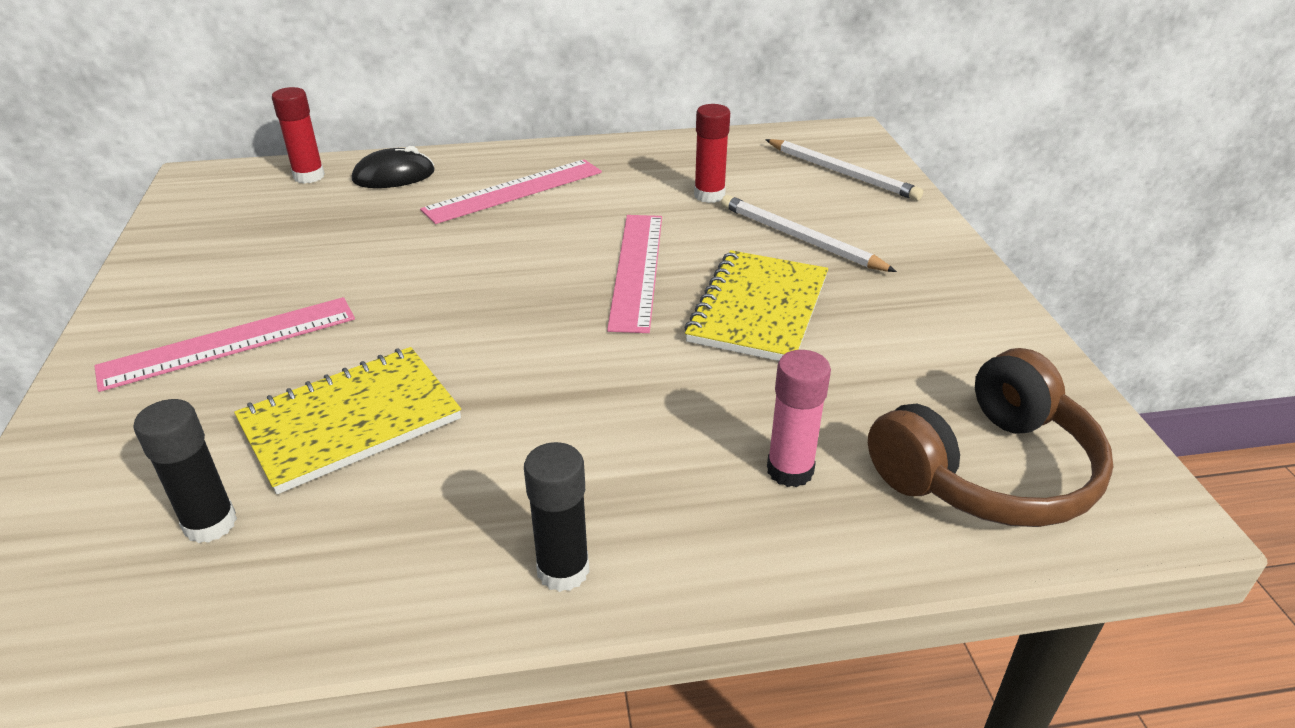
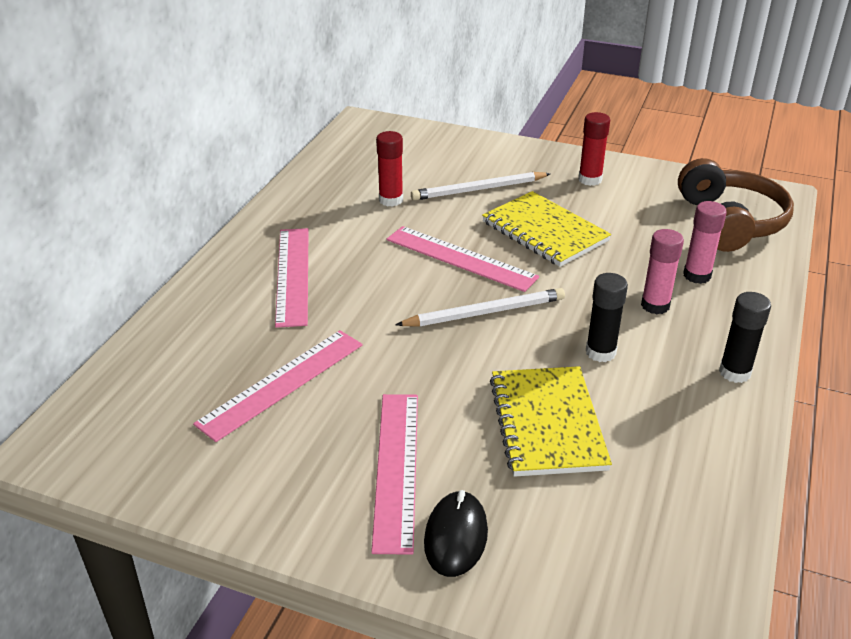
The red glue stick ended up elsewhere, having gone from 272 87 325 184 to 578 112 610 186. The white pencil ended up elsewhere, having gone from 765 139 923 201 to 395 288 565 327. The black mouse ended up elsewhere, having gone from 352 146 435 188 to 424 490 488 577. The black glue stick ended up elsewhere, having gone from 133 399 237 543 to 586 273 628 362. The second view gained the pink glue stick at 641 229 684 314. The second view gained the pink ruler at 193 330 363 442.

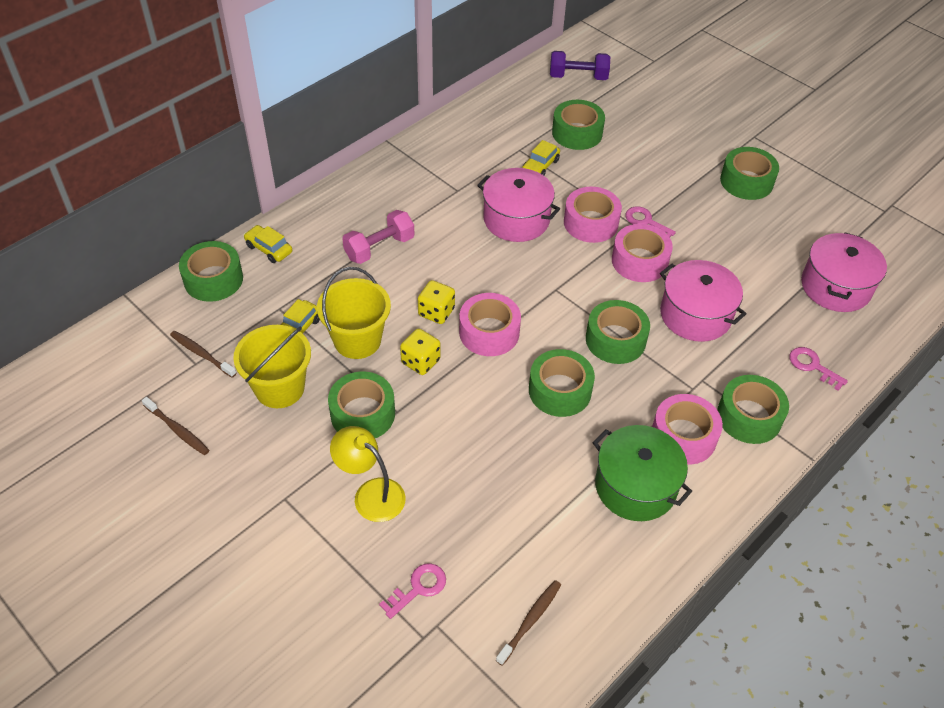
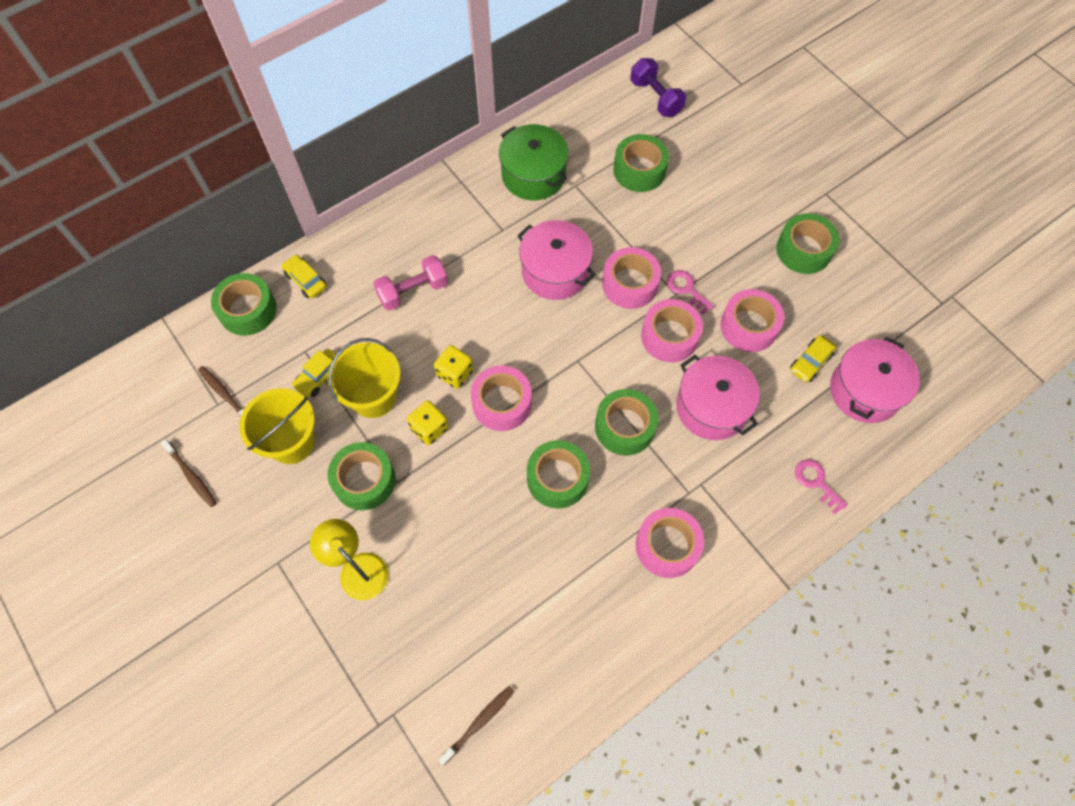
The purple dumbbell at 550 51 610 80 ended up facing another way, 45 degrees clockwise from before. The yellow car ended up elsewhere, having gone from 522 140 560 176 to 790 335 836 382. The second view lost the green tape at 717 375 789 444. The green pot ended up elsewhere, having gone from 593 425 692 521 to 499 124 569 200. The second view lost the pink key at 379 563 446 619. The second view gained the pink tape at 720 289 784 352.

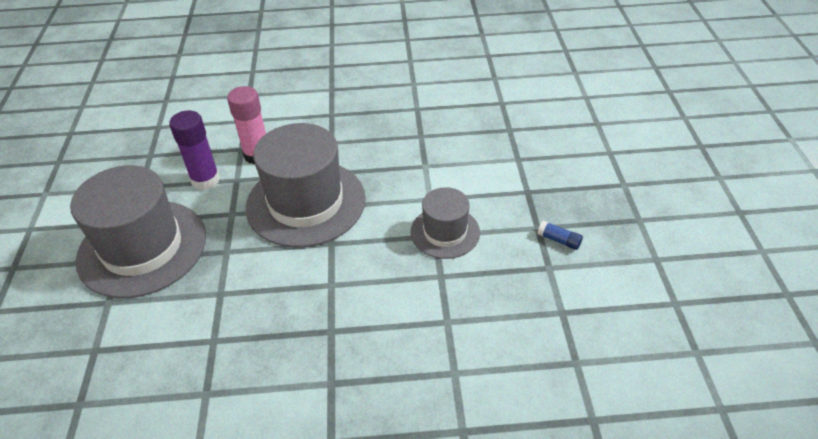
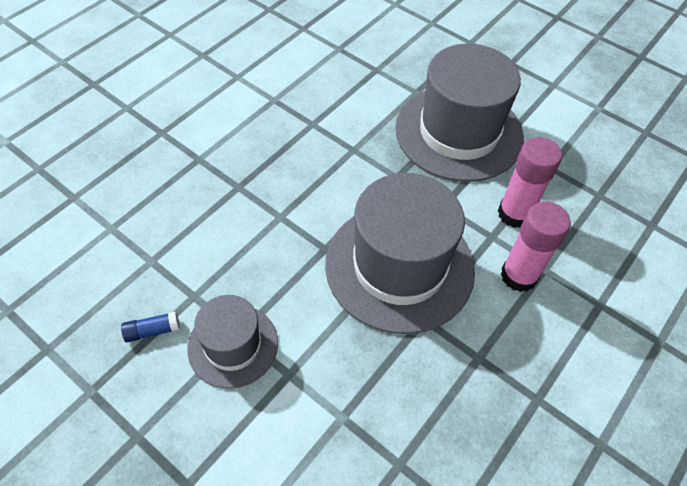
What was the purple glue stick at 169 110 220 190 turned into the pink glue stick at 498 137 562 228. The blue glue stick ended up elsewhere, having gone from 538 221 583 250 to 121 311 180 342.

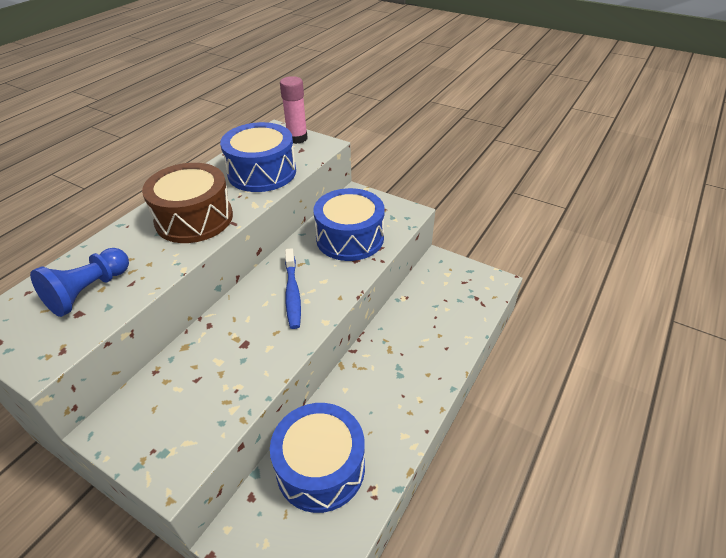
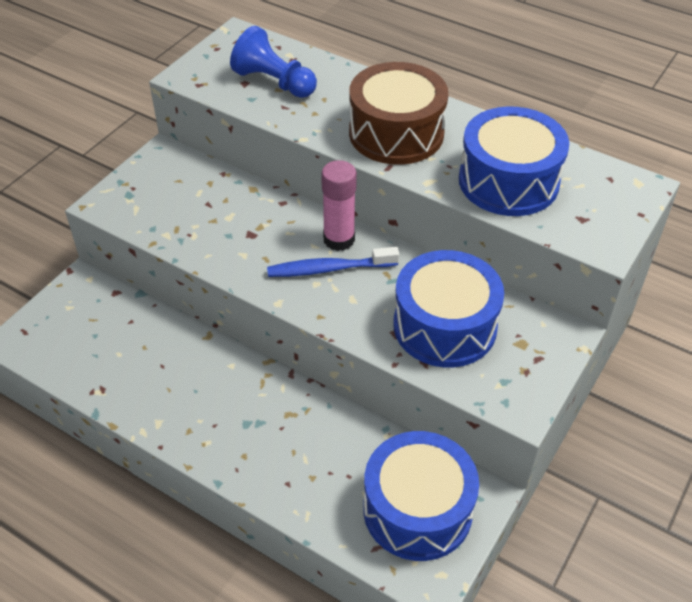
The pink glue stick ended up elsewhere, having gone from 280 76 308 144 to 321 160 357 251. The blue drum ended up elsewhere, having gone from 270 403 365 513 to 363 431 479 561.

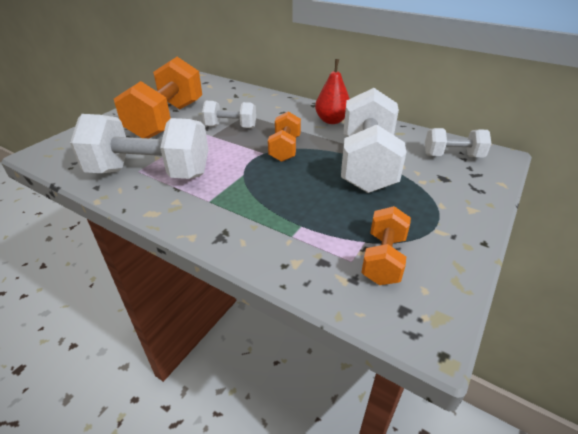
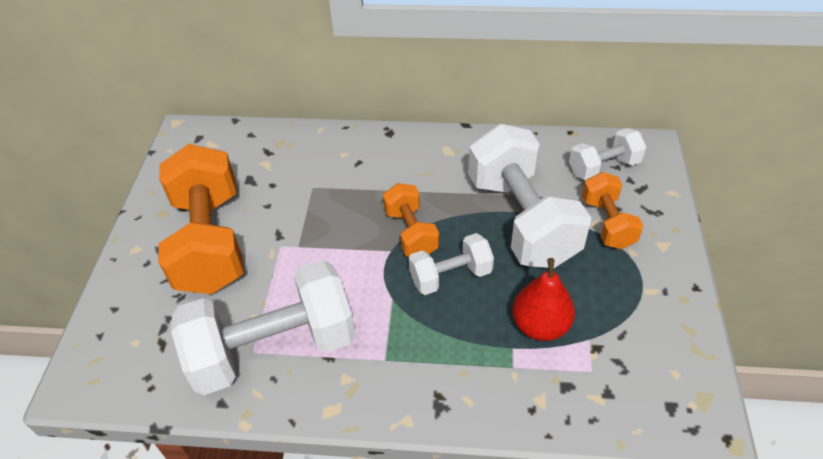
The red pear ended up elsewhere, having gone from 315 59 350 124 to 512 258 575 341. The white dumbbell ended up elsewhere, having gone from 202 101 256 128 to 409 233 494 295. The orange dumbbell ended up elsewhere, having gone from 361 206 411 285 to 582 172 643 249.

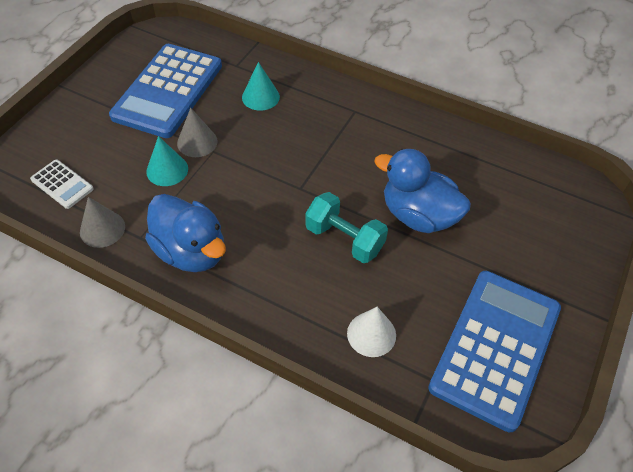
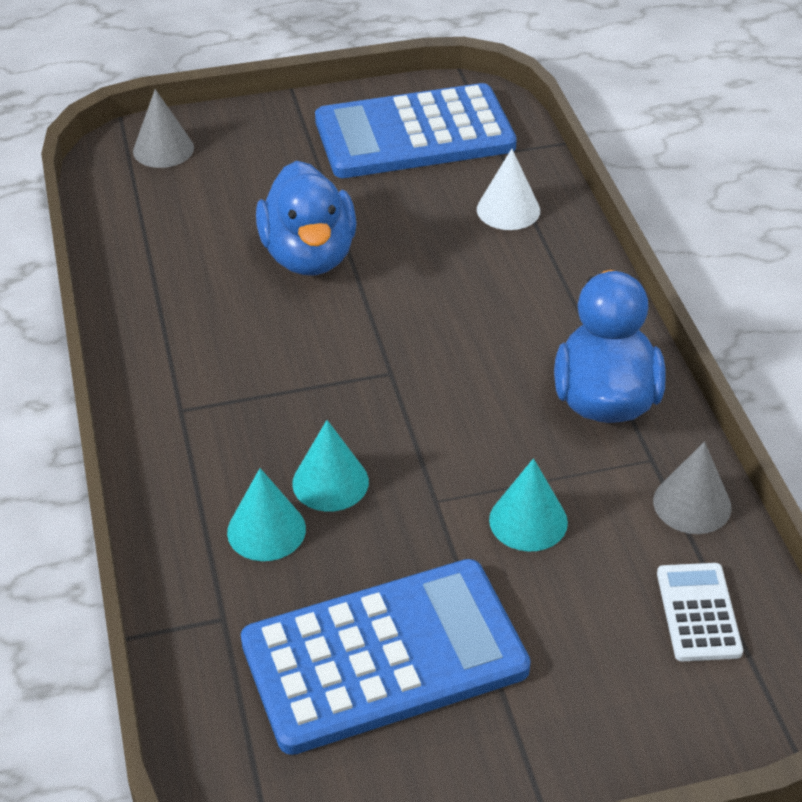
The grey cone ended up elsewhere, having gone from 177 108 218 157 to 133 89 194 168. The second view lost the turquoise dumbbell at 305 192 388 263. The second view gained the turquoise cone at 292 420 369 512.

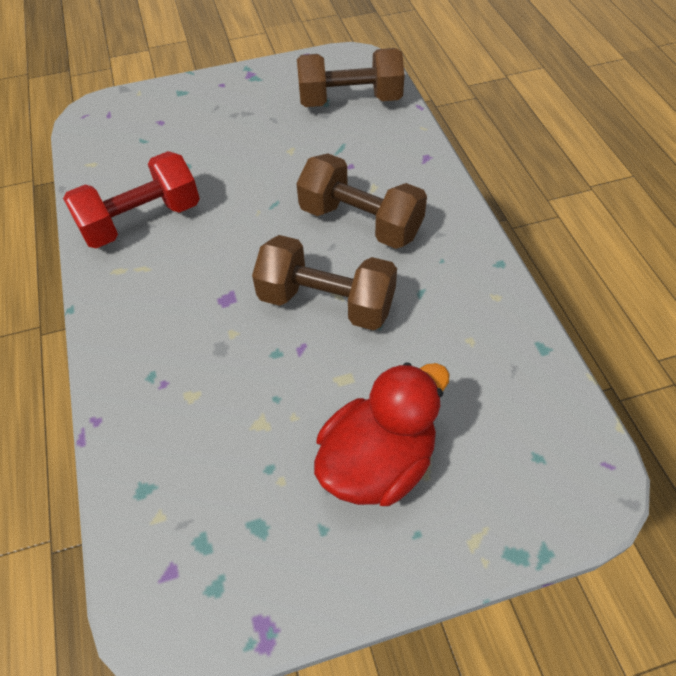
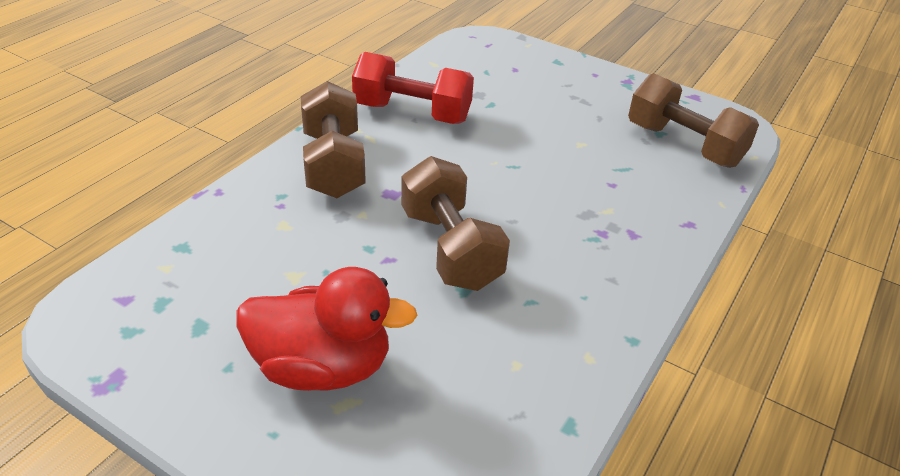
The brown dumbbell ended up elsewhere, having gone from 296 153 427 249 to 301 81 366 198.

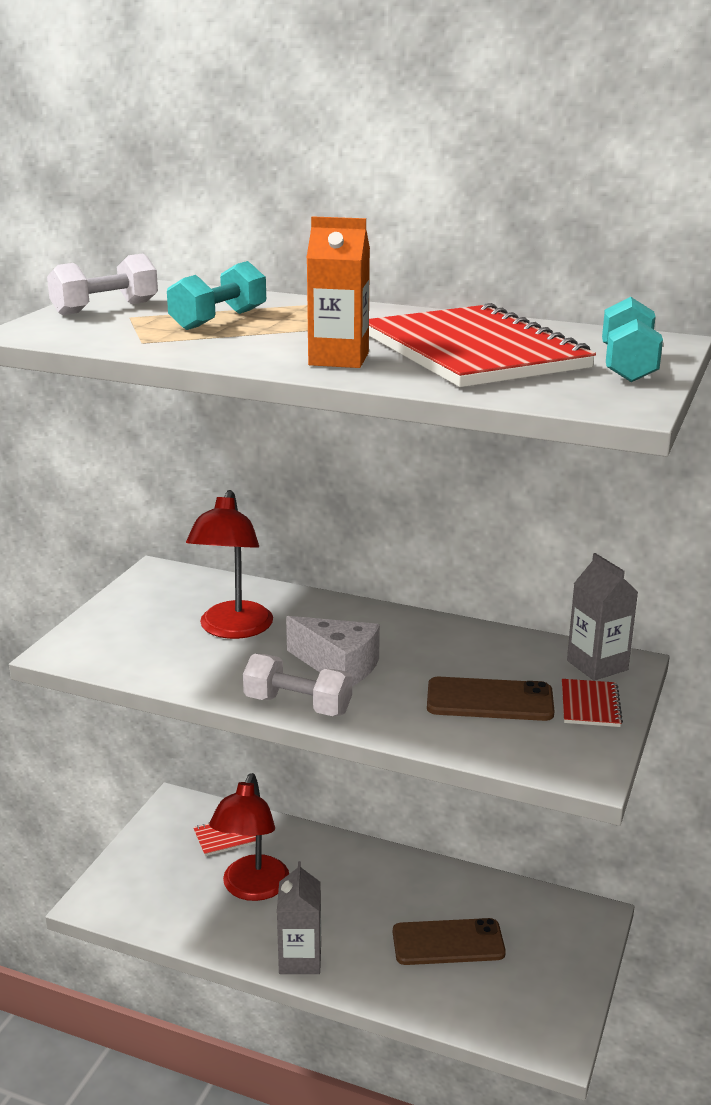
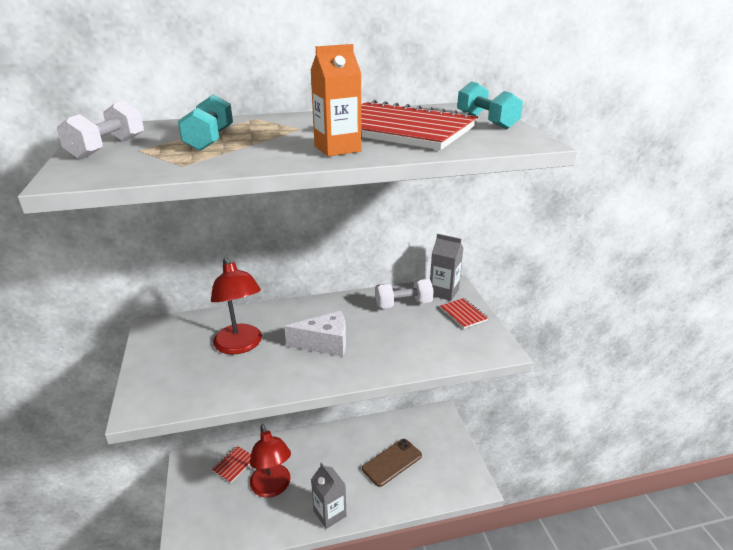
The white dumbbell ended up elsewhere, having gone from 243 654 352 716 to 375 279 434 308. The second view lost the brown phone at 427 677 554 721.

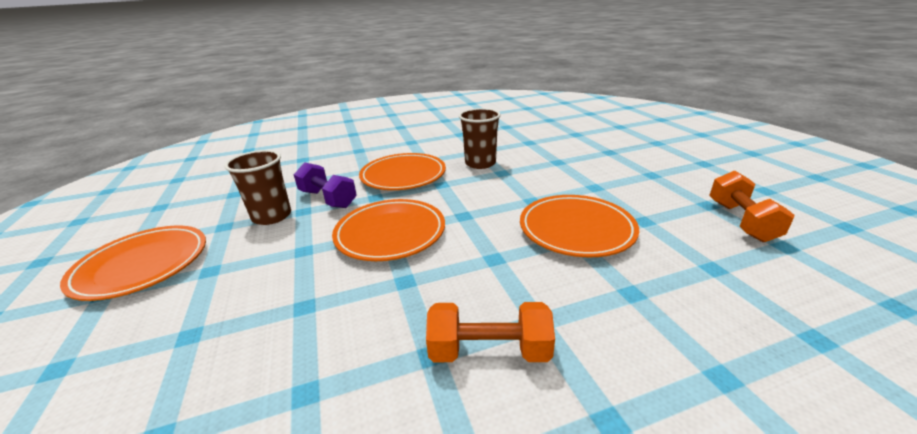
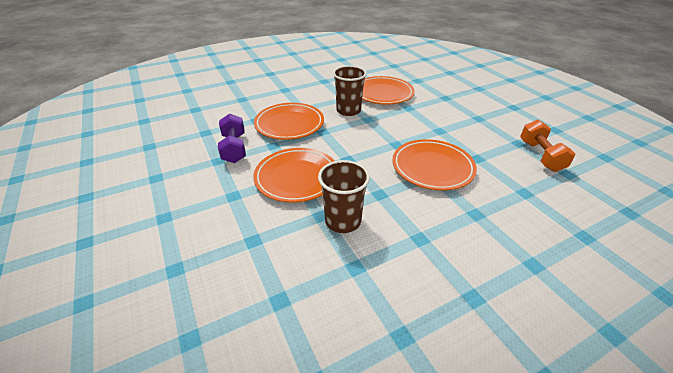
The brown cup ended up elsewhere, having gone from 224 150 291 225 to 318 160 370 233. The purple dumbbell at 294 162 357 208 ended up facing another way, 45 degrees clockwise from before. The orange plate ended up elsewhere, having gone from 60 226 206 301 to 362 76 415 105. The second view lost the orange dumbbell at 426 302 555 362.

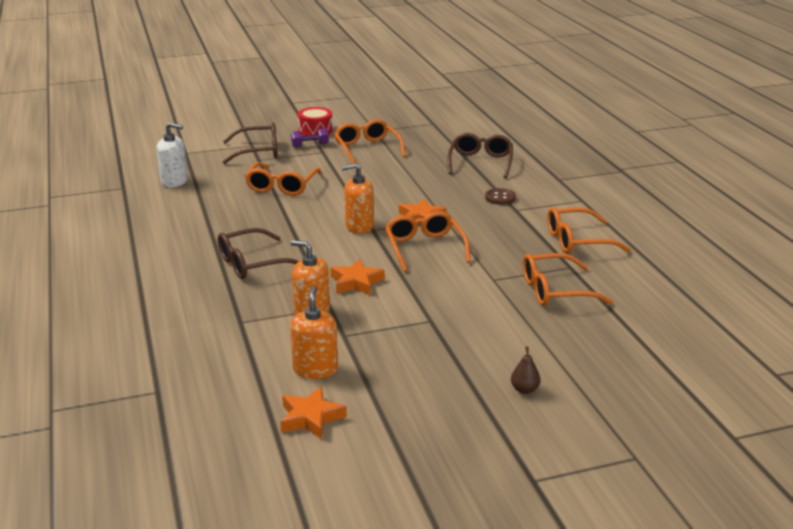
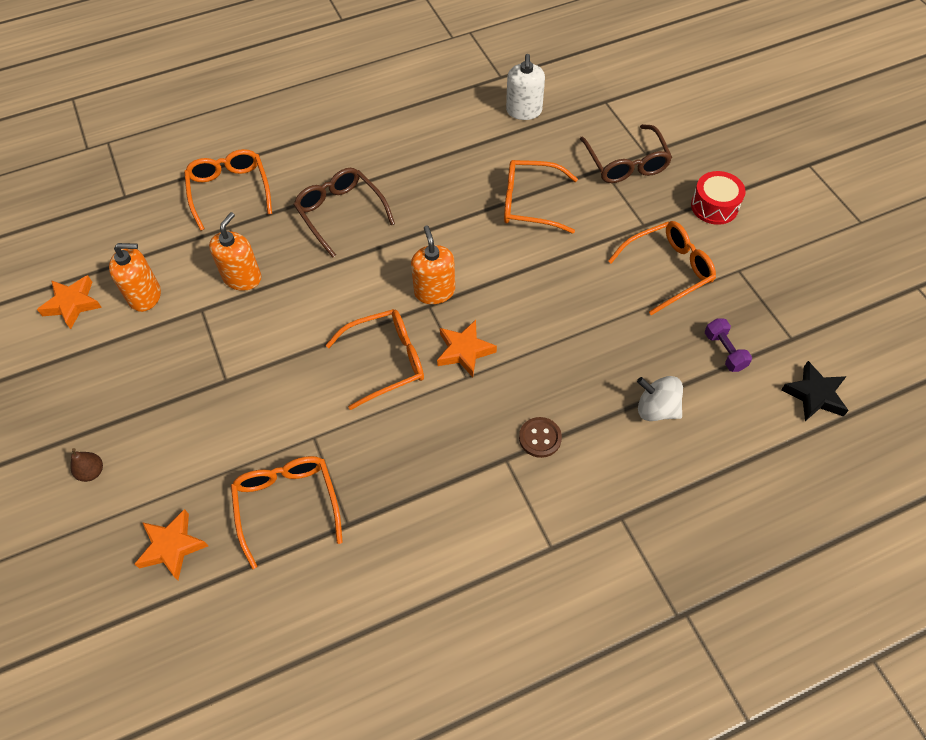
The purple dumbbell ended up elsewhere, having gone from 291 128 329 147 to 705 318 752 372. Where the brown glasses stood at 447 133 513 178, the white spinning top came to stand at 637 376 683 421. The orange glasses ended up elsewhere, having gone from 547 208 631 254 to 184 149 272 231. The orange star ended up elsewhere, having gone from 330 259 385 295 to 135 509 208 580. The second view gained the black star at 781 361 849 421.

